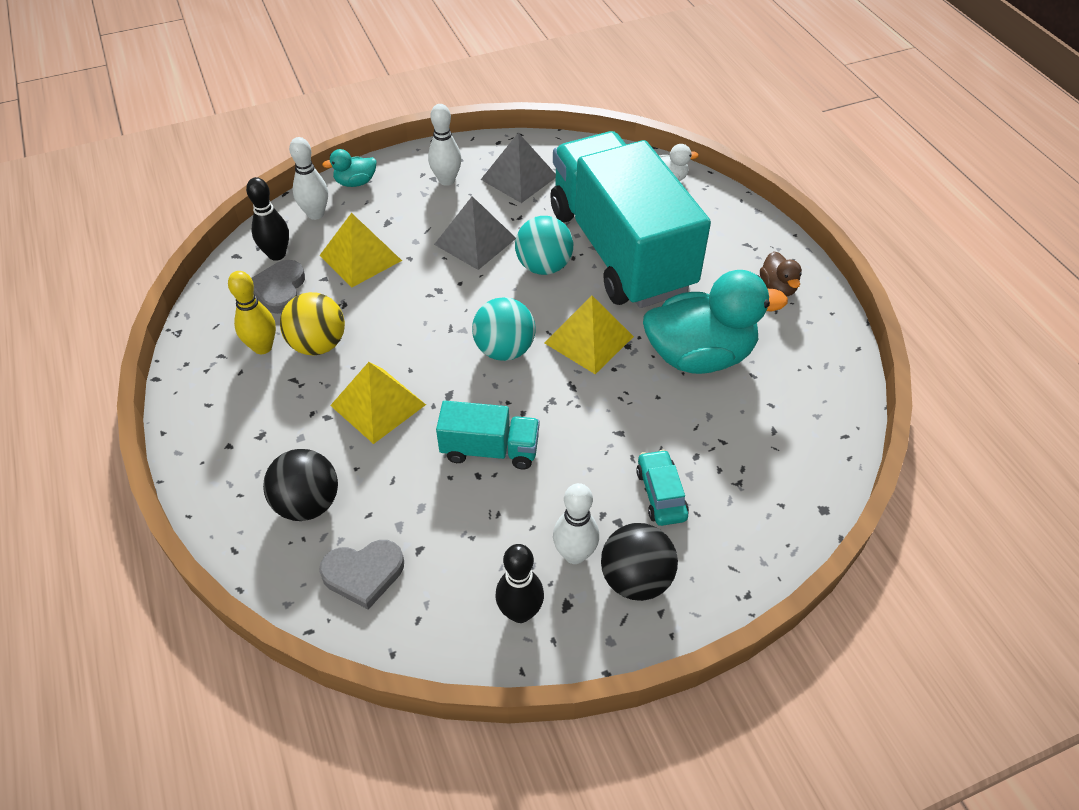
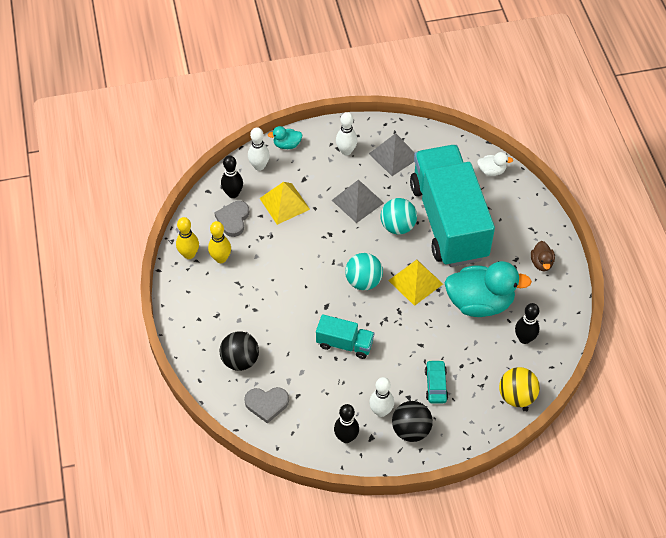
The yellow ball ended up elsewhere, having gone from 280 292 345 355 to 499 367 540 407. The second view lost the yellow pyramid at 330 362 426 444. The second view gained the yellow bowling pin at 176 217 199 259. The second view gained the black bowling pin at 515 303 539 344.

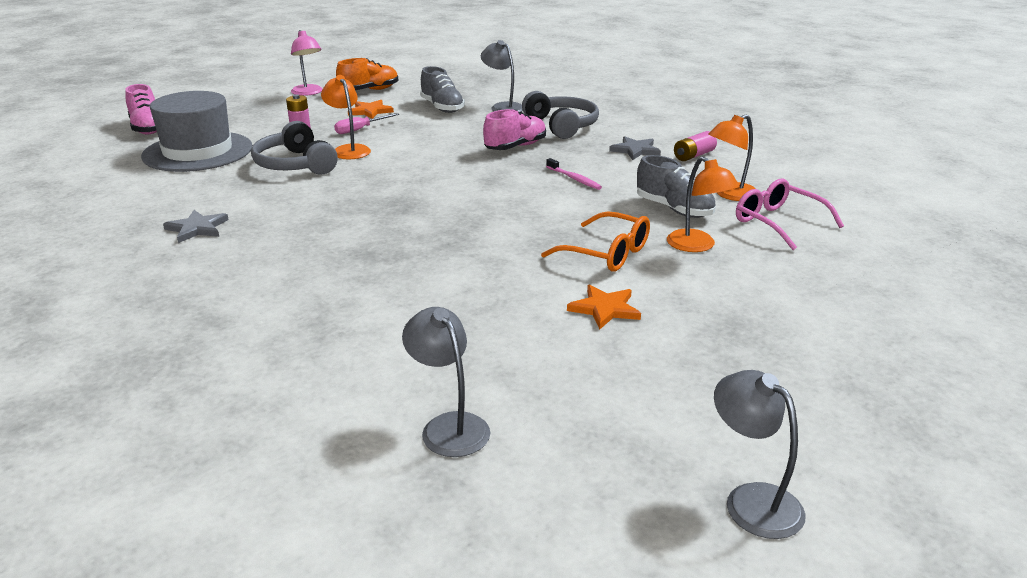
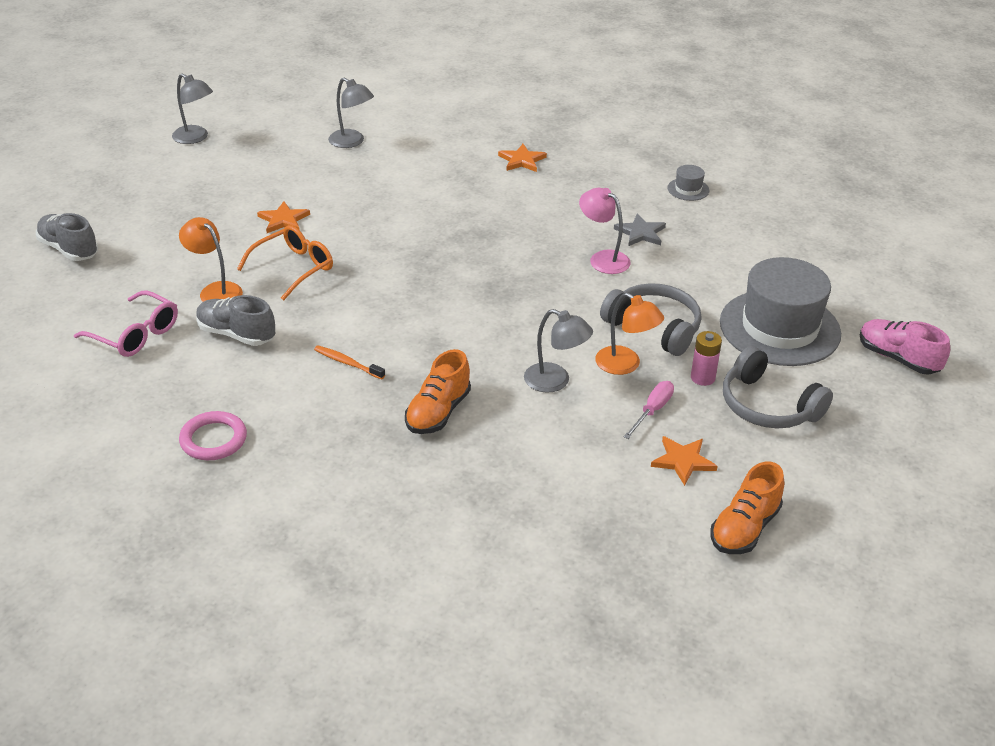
The pink lamp ended up elsewhere, having gone from 291 30 323 96 to 579 188 631 274. The grey lamp ended up elsewhere, having gone from 481 40 523 112 to 524 309 593 393. The grey shoe ended up elsewhere, having gone from 420 66 465 113 to 36 213 98 261. The grey headphones ended up elsewhere, having gone from 522 91 599 139 to 723 346 833 429. What was the pink shoe at 483 109 546 150 turned into the orange shoe at 405 349 471 434. The second view lost the orange lamp at 708 114 756 201. Where the pink battery stood at 674 131 717 161, the pink ring came to stand at 179 411 247 460. The second view lost the grey star at 609 136 661 160. What was the pink toothbrush at 546 158 602 190 turned into the orange toothbrush at 314 346 385 379. The orange glasses at 541 211 650 272 ended up facing another way, 120 degrees clockwise from before. The second view gained the orange star at 498 144 547 172. The second view gained the grey hat at 667 165 710 201.

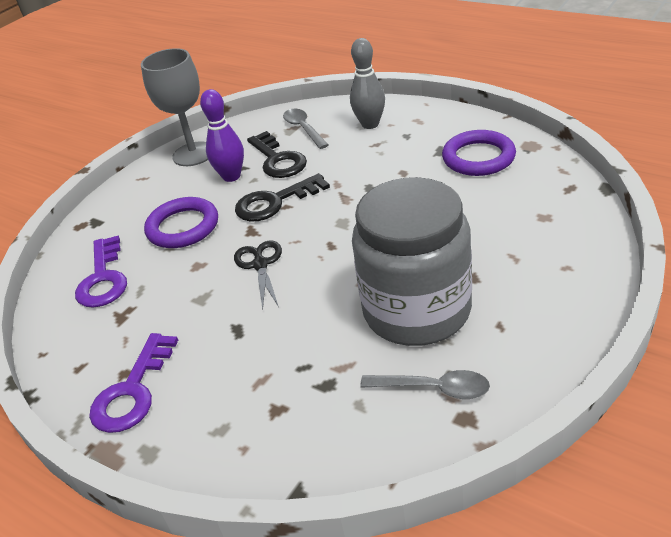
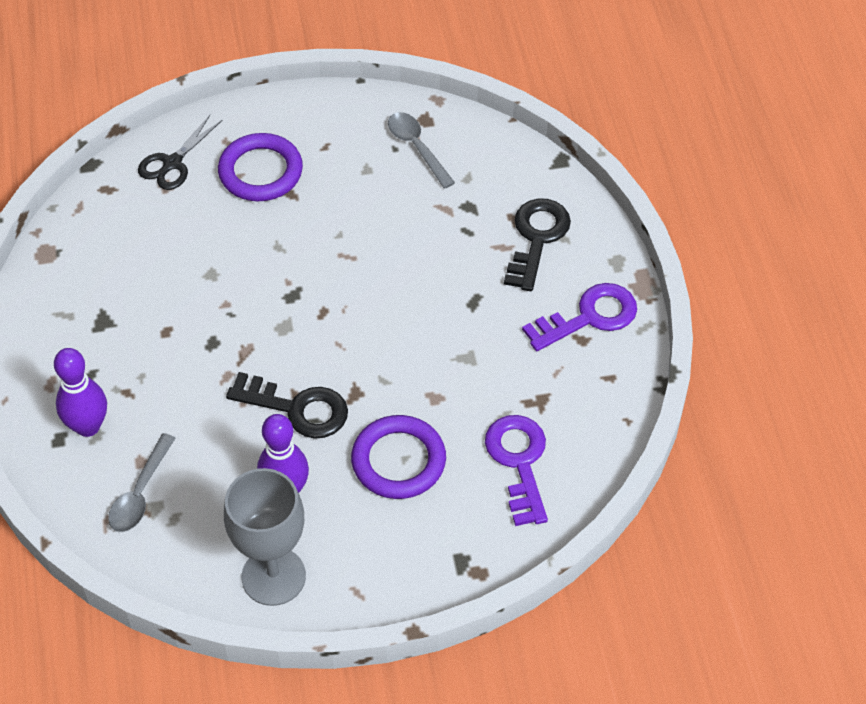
What was the grey bowling pin at 350 38 385 129 turned into the purple bowling pin at 54 348 107 437. The purple ring ended up elsewhere, having gone from 442 130 516 176 to 218 133 303 201. The black key ended up elsewhere, having gone from 247 131 307 178 to 504 198 571 291. The second view lost the grey jar at 352 177 472 346. The purple key at 75 235 127 308 ended up facing another way, 45 degrees counterclockwise from before. The black scissors ended up elsewhere, having gone from 234 241 282 310 to 138 115 222 190.

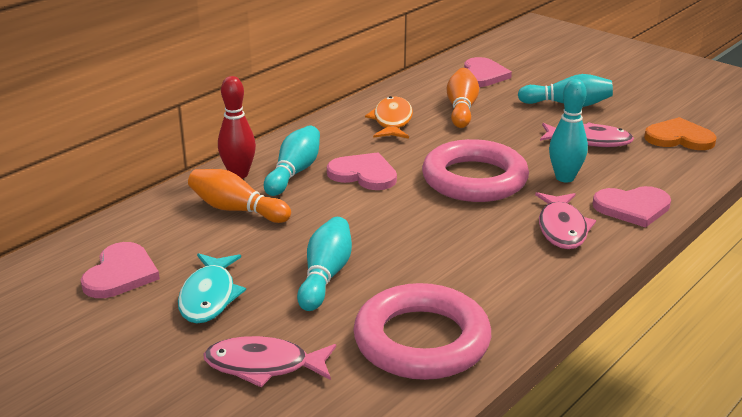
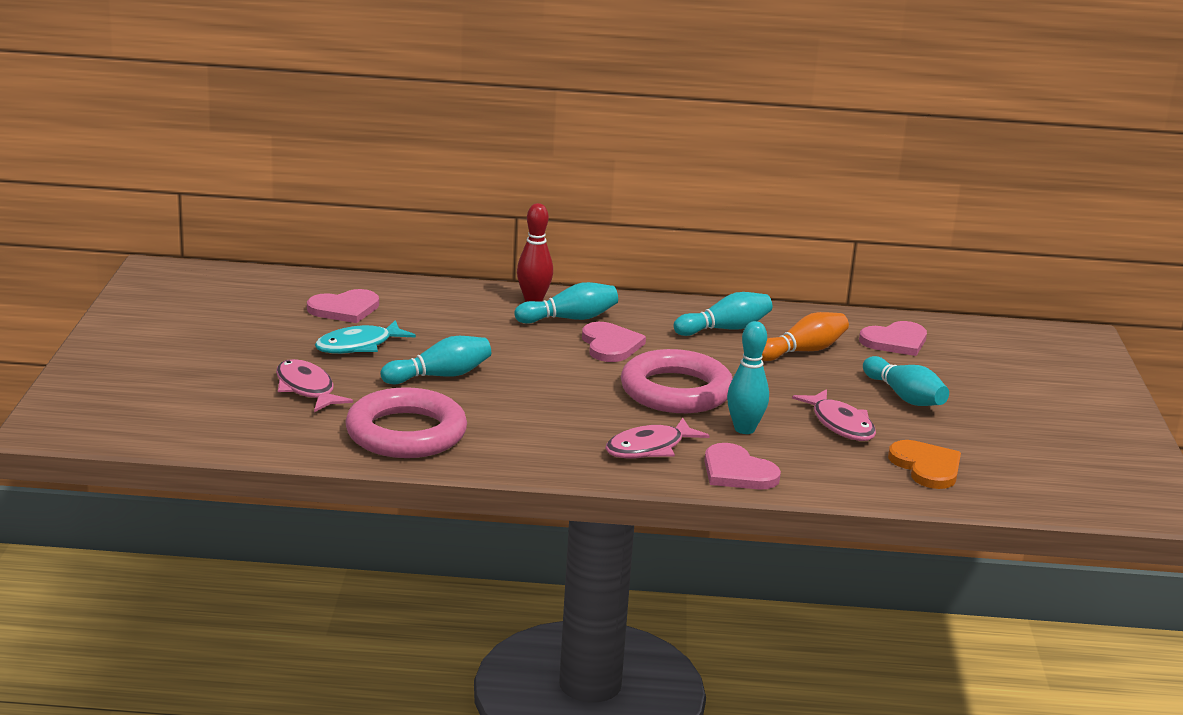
Where the orange fish stood at 365 96 413 139, the turquoise bowling pin came to stand at 673 292 772 336. The second view lost the orange bowling pin at 188 169 291 223.

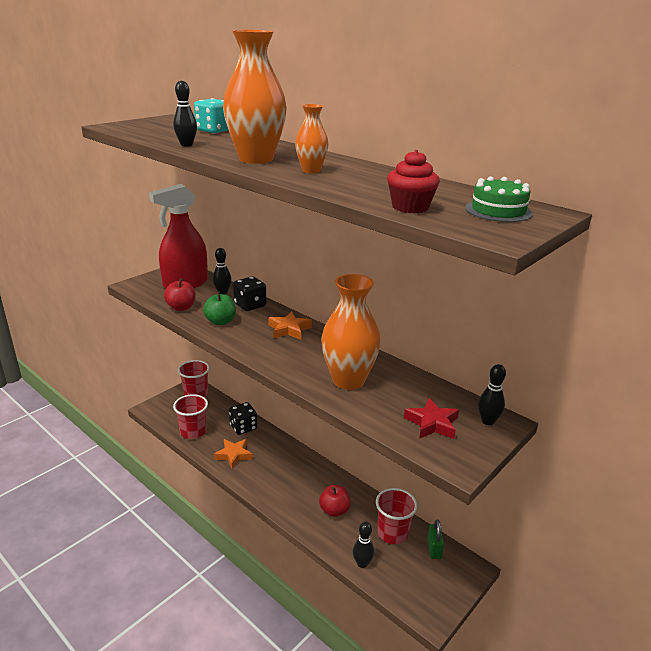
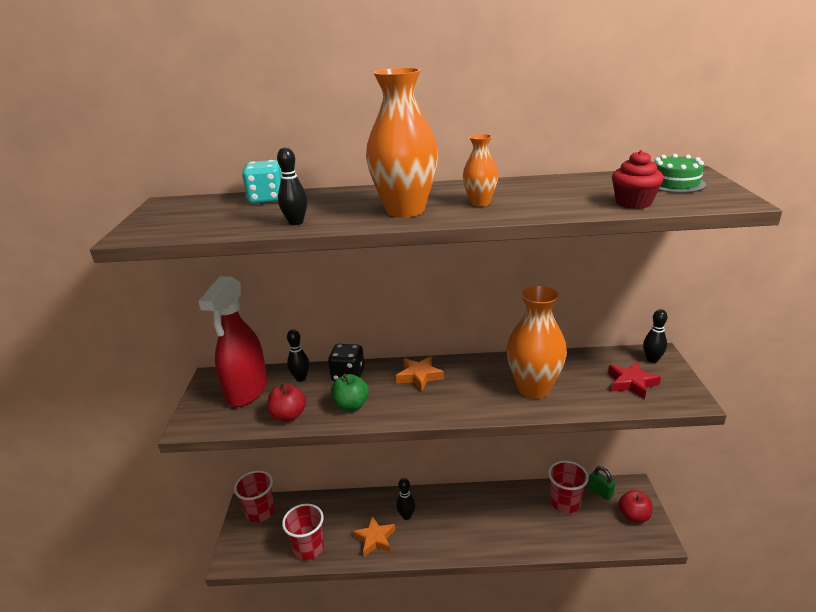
The second view lost the black dice at 229 402 257 435. The red apple ended up elsewhere, having gone from 319 485 351 517 to 618 490 652 523. The black bowling pin ended up elsewhere, having gone from 353 522 374 568 to 396 478 416 520.

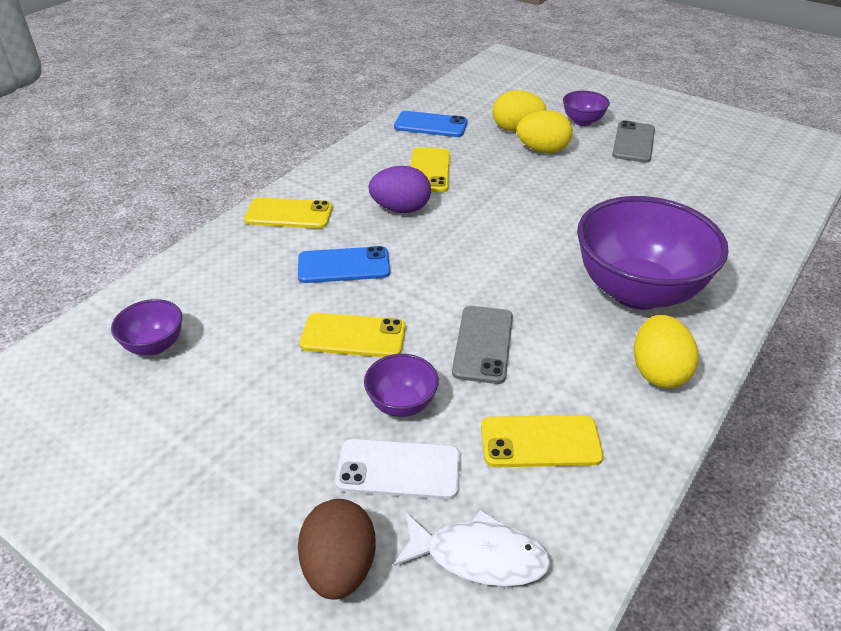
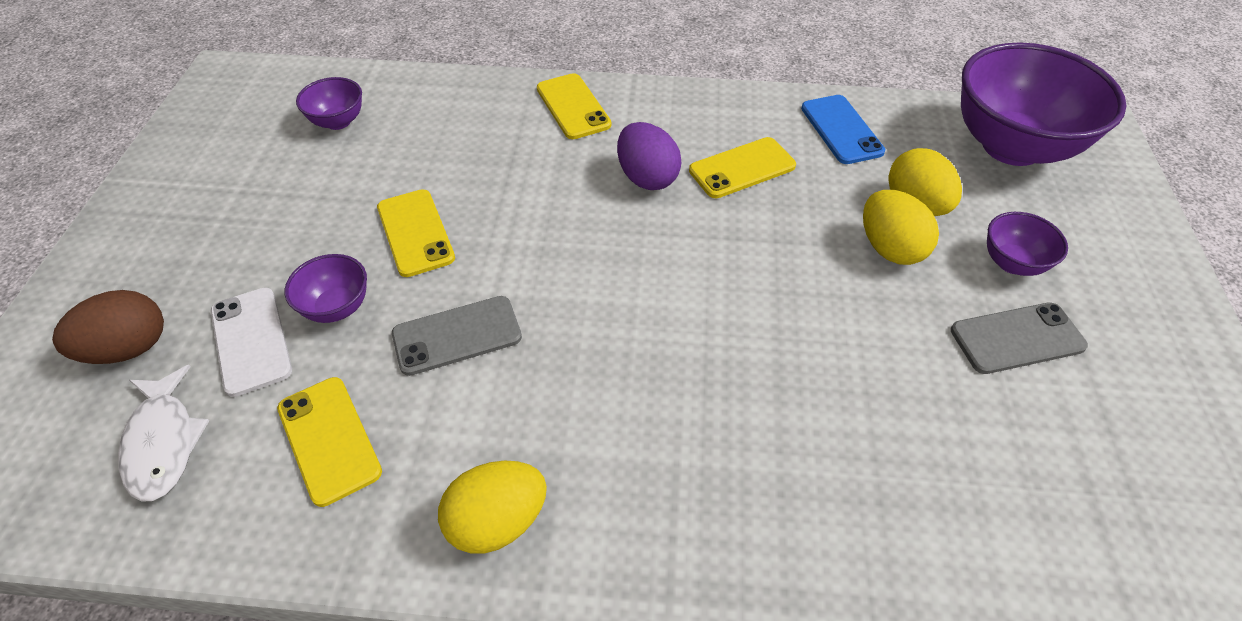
The purple bowl ended up elsewhere, having gone from 577 196 729 310 to 961 42 1126 166. The second view lost the blue phone at 298 246 390 283.

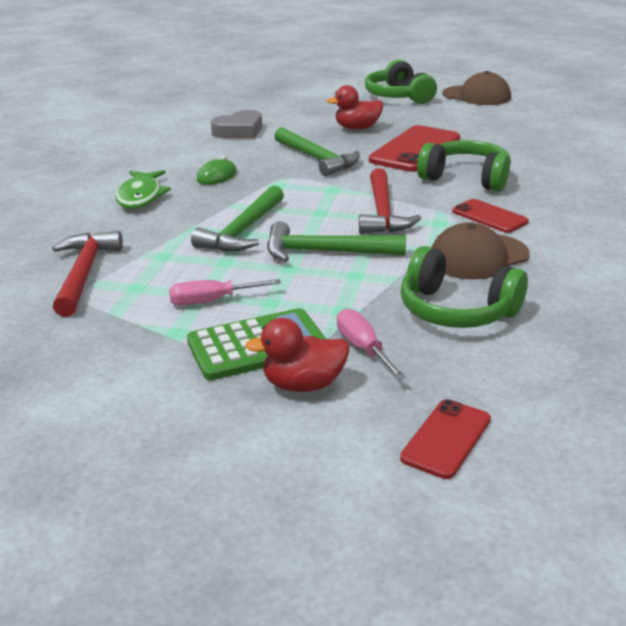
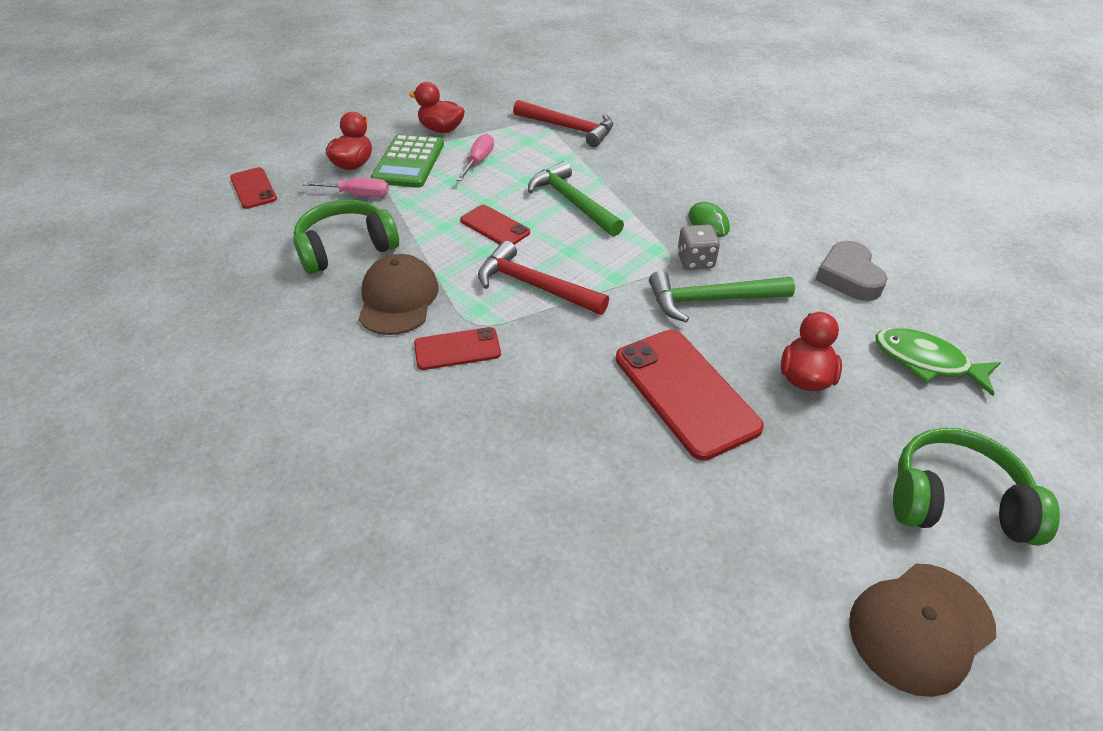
The second view lost the green headphones at 417 140 511 192. The green fish ended up elsewhere, having gone from 115 170 171 209 to 875 328 1001 396. Where the green hammer stood at 267 221 406 262, the red phone came to stand at 460 205 530 245. The second view gained the red duck at 409 82 465 133. The second view gained the grey dice at 677 225 720 270.

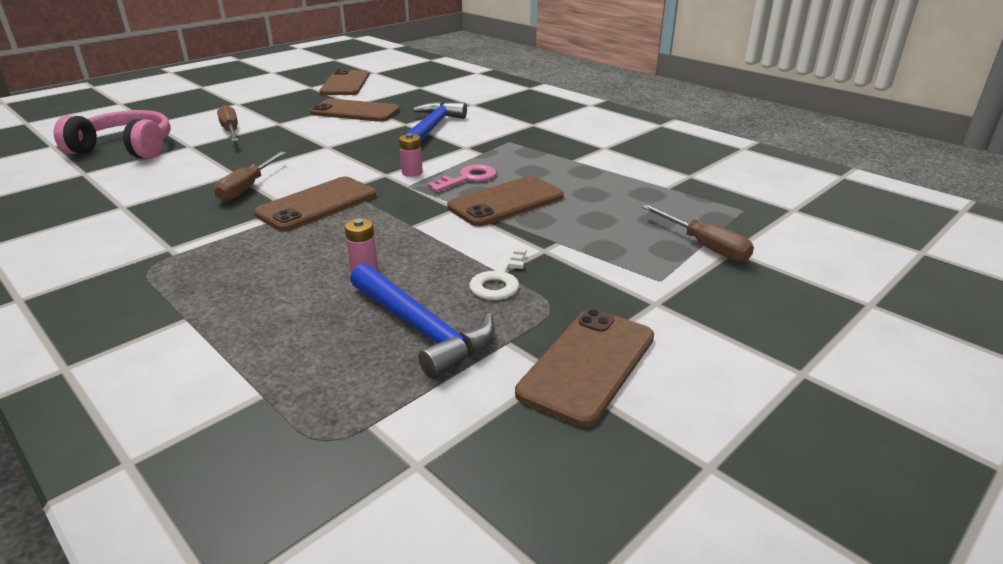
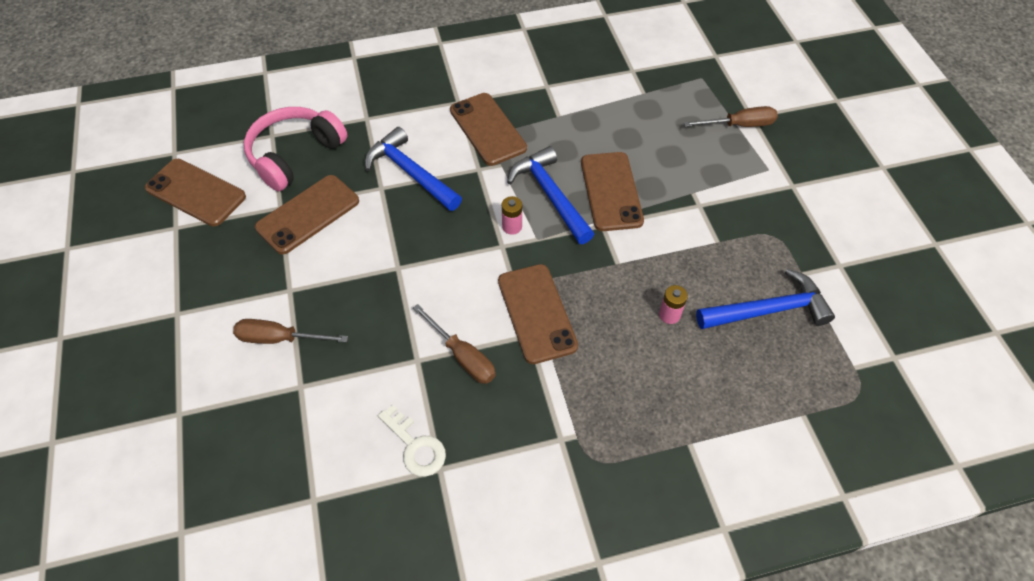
The pink headphones ended up elsewhere, having gone from 54 110 171 159 to 244 107 347 191. Where the pink key stood at 427 164 496 192, the blue hammer came to stand at 507 146 594 244. The white key ended up elsewhere, having gone from 469 246 526 300 to 378 405 446 476. The brown phone ended up elsewhere, having gone from 515 308 654 427 to 450 93 527 166.

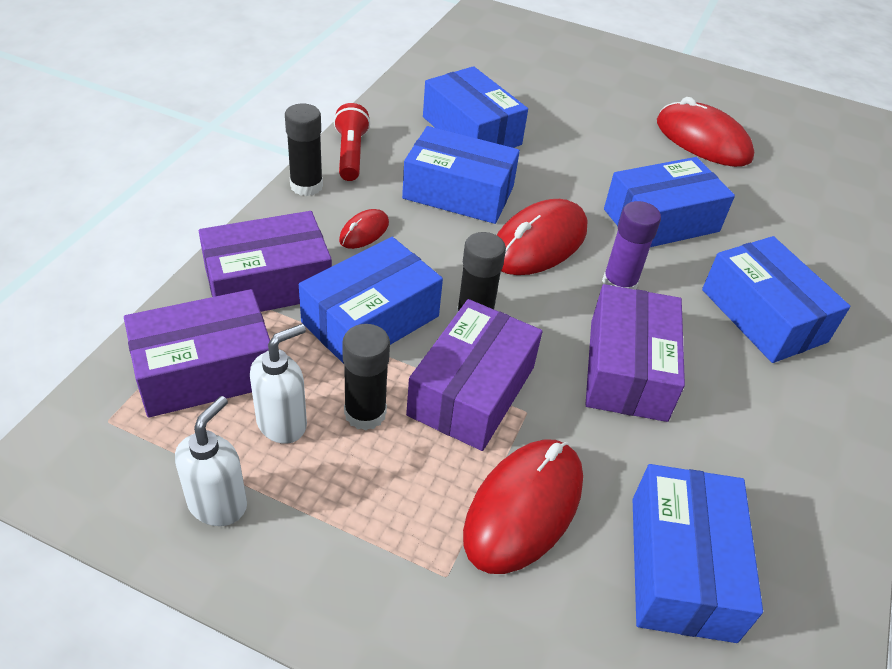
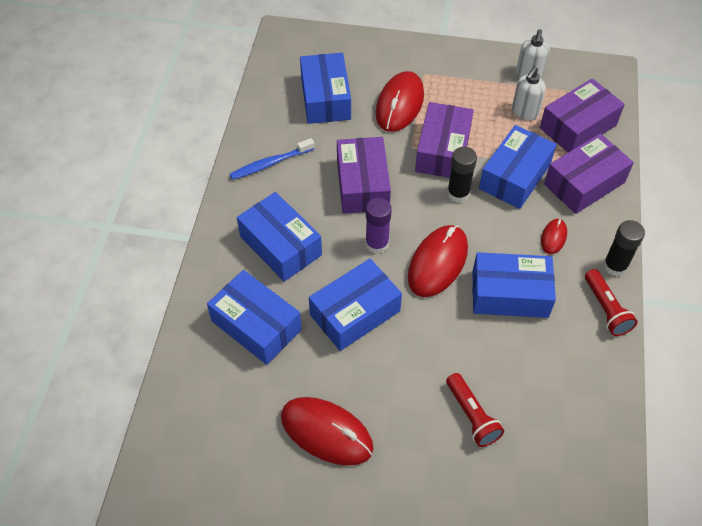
The blue box ended up elsewhere, having gone from 423 66 528 148 to 207 270 302 365. The second view lost the black glue stick at 342 324 390 430. The second view gained the blue toothbrush at 230 138 315 180. The second view gained the red flashlight at 446 373 504 447.

